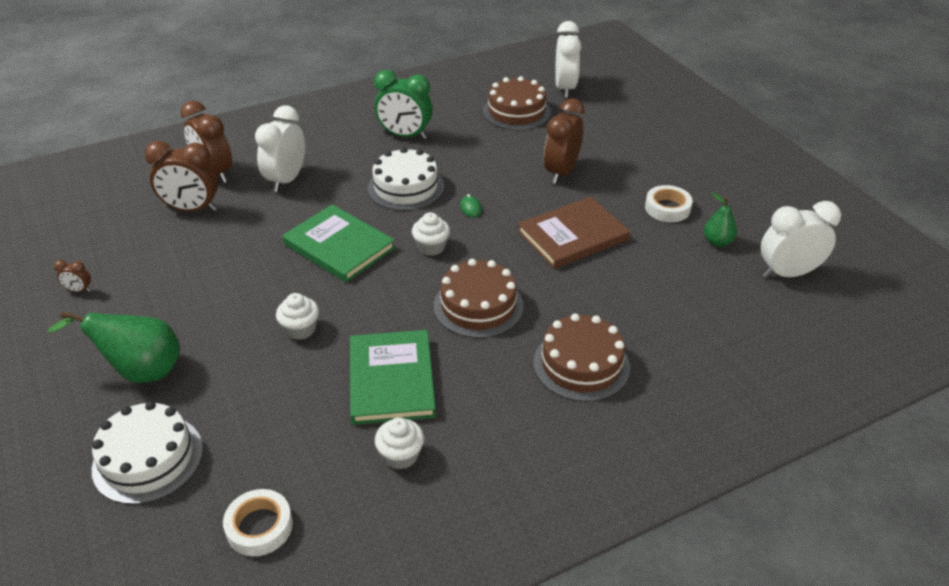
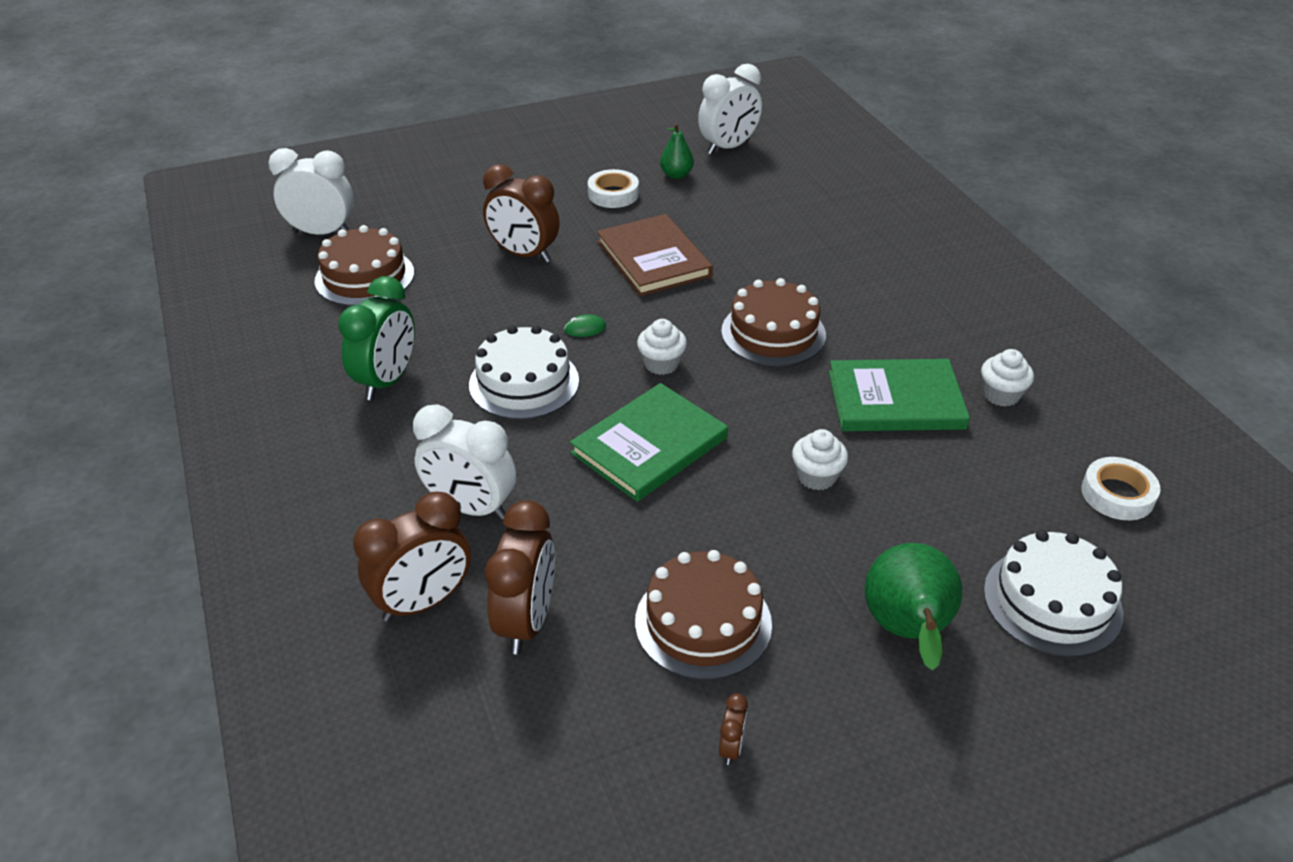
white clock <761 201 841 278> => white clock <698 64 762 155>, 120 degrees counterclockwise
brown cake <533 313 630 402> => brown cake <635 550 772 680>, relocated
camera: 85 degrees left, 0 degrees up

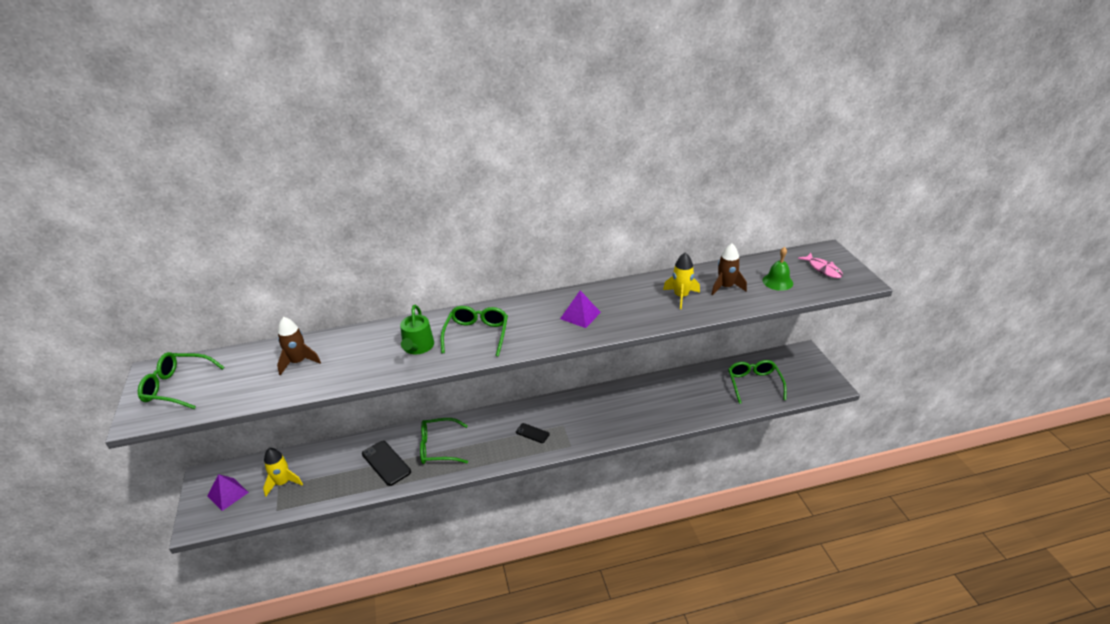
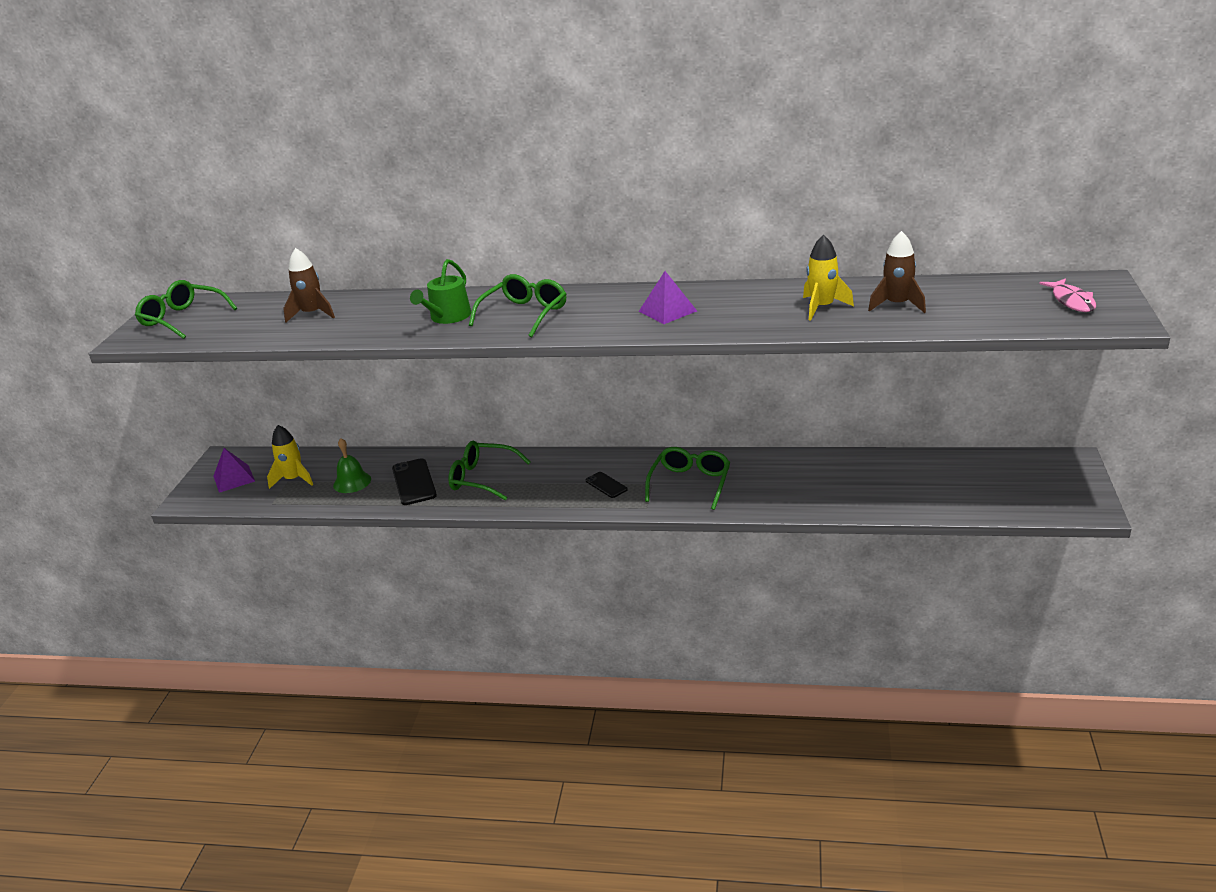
green bell <762 247 793 291> => green bell <333 438 371 493>, relocated
green glasses <728 360 787 404> => green glasses <645 447 730 510>, relocated
camera: 25 degrees right, 5 degrees down

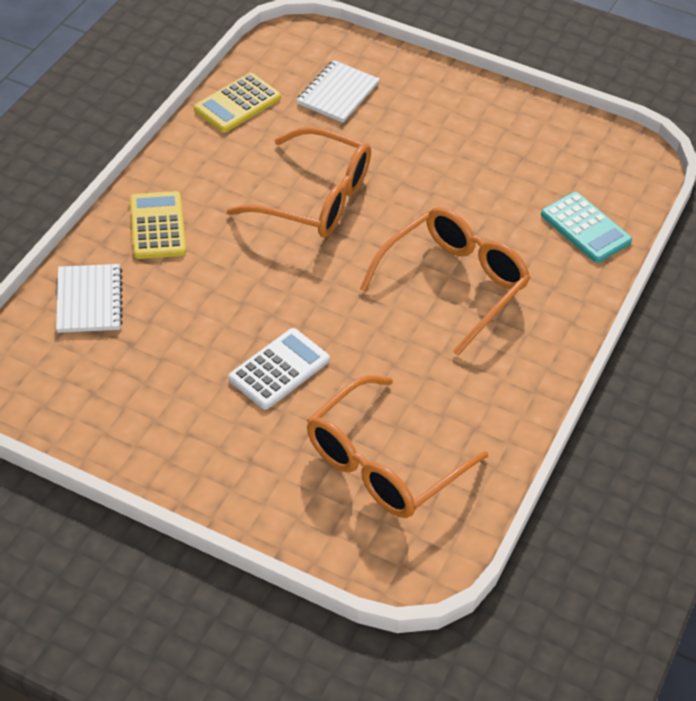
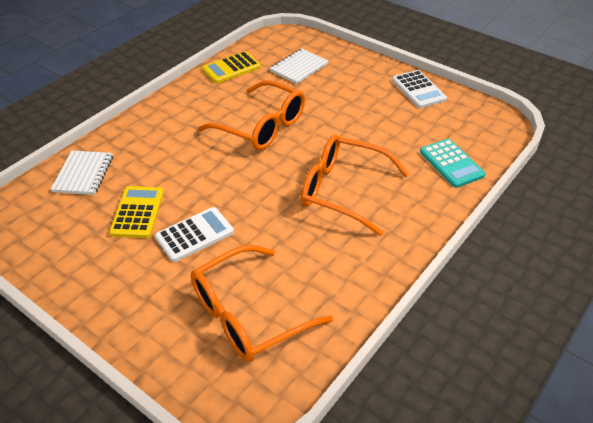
yellow calculator <130 191 186 259> => yellow calculator <109 186 164 238>, relocated
orange glasses <360 207 530 356> => orange glasses <301 135 409 236>, 120 degrees counterclockwise
nothing => white calculator <392 70 447 108>
camera: 15 degrees right, 5 degrees down

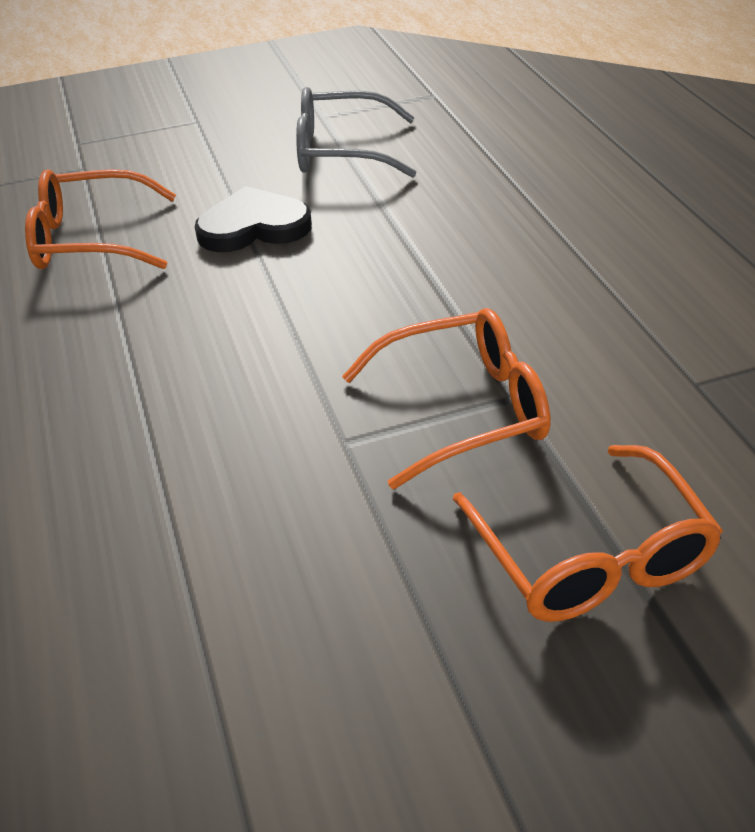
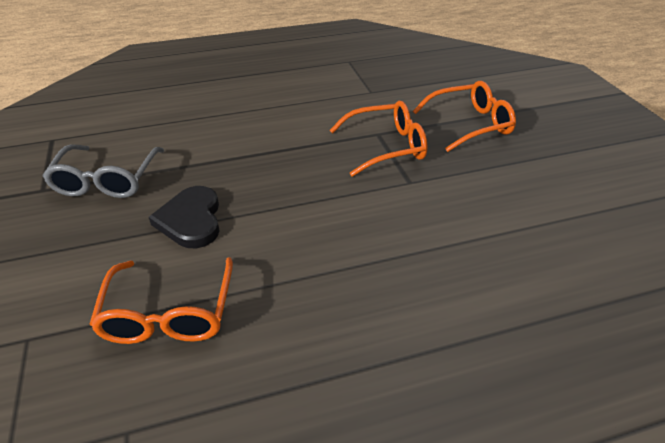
orange glasses <342 308 550 489> => orange glasses <330 101 427 177>, 90 degrees clockwise
camera: 90 degrees left, 0 degrees up

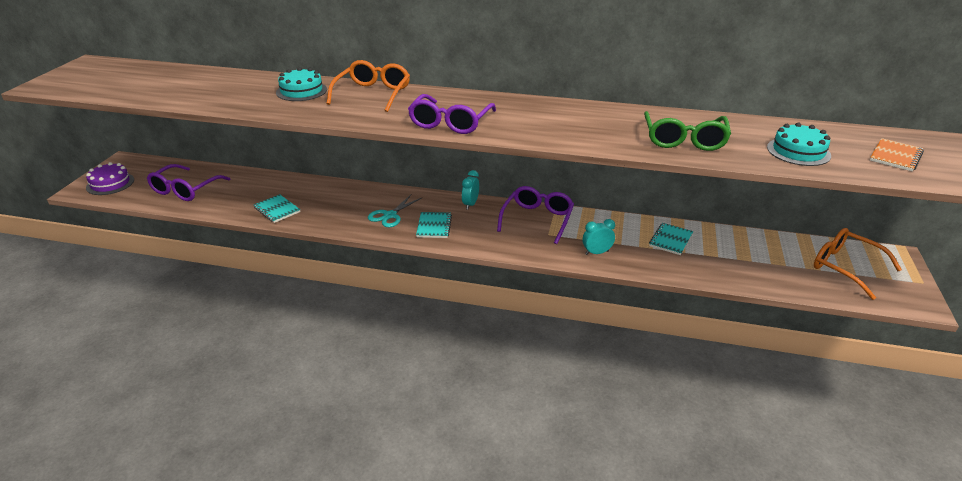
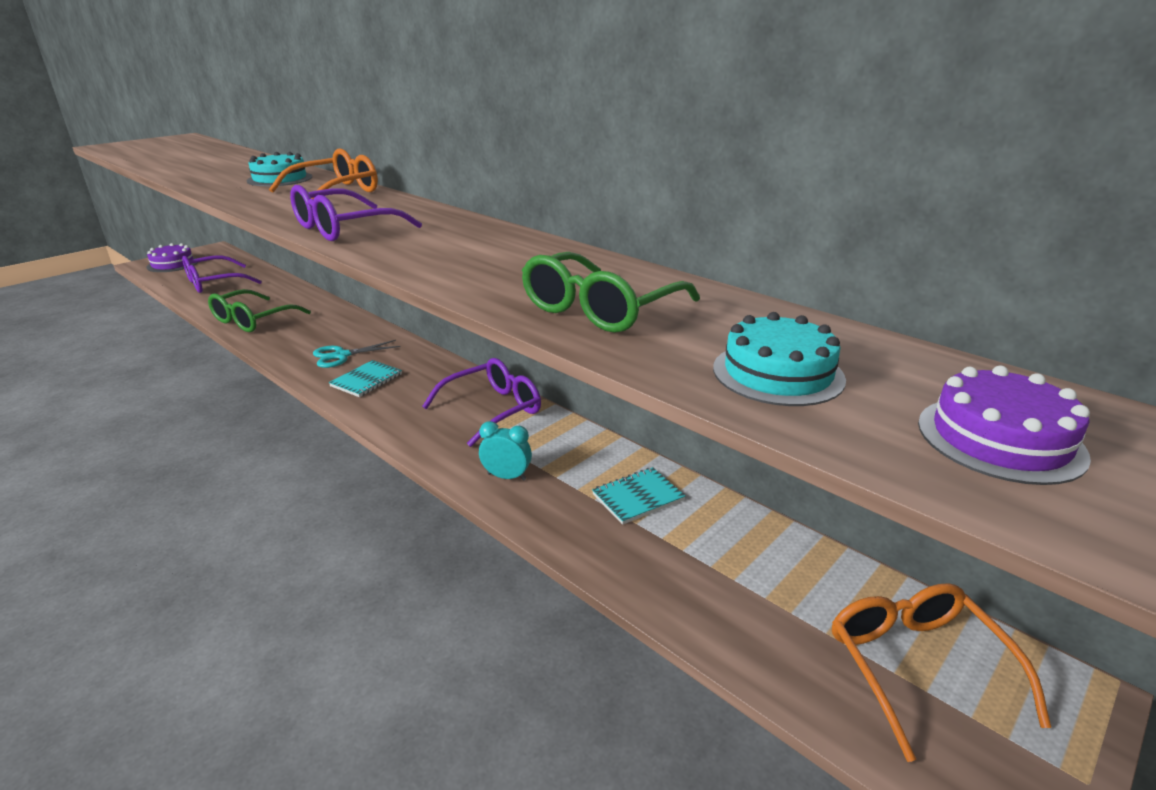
orange notebook <870 138 924 171> => purple cake <918 366 1091 485>
turquoise clock <462 170 479 210> => nothing
turquoise notebook <254 194 300 223> => green glasses <208 289 311 332>
camera: 30 degrees right, 5 degrees down

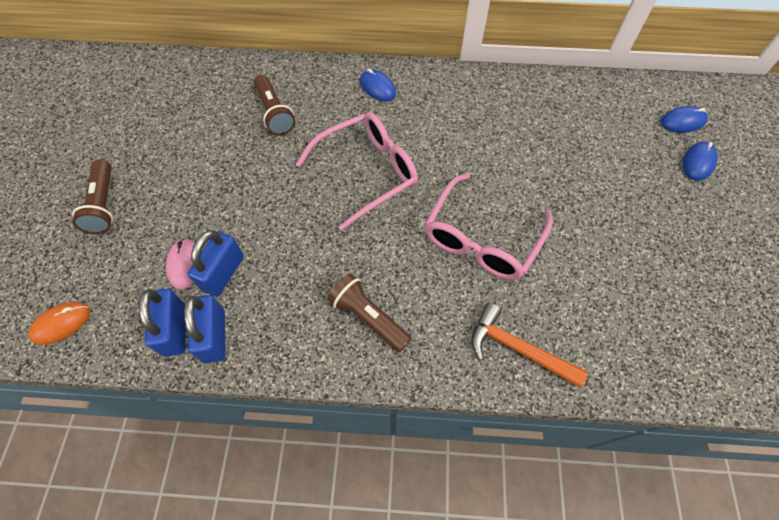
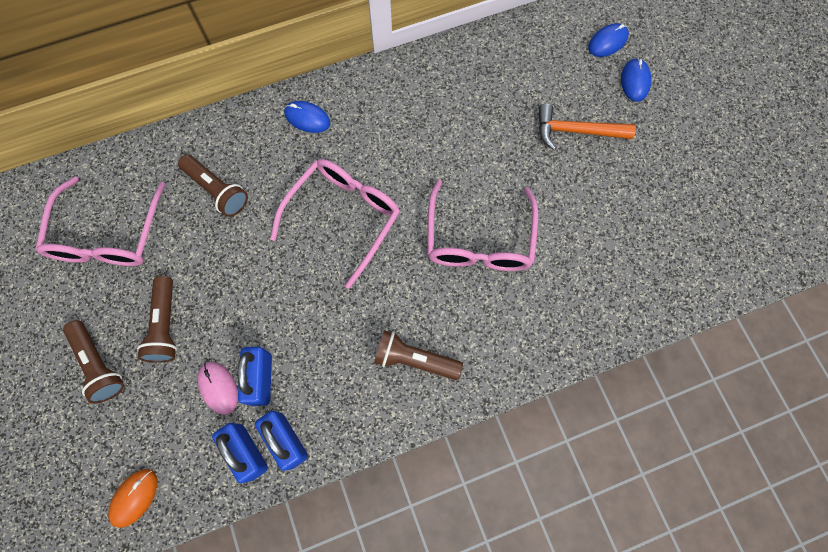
orange hammer <471 303 588 387> => orange hammer <539 104 636 150>, relocated
nothing => pink glasses <35 176 166 266>
nothing => brown flashlight <137 276 177 363>
camera: 25 degrees left, 10 degrees up

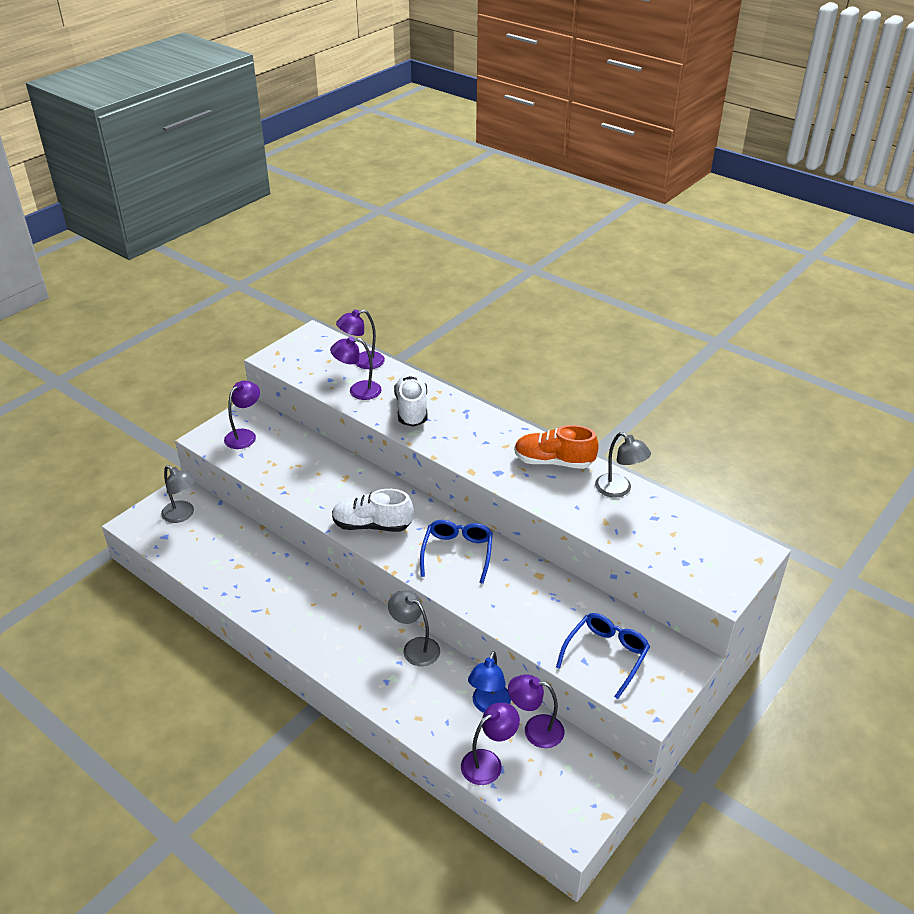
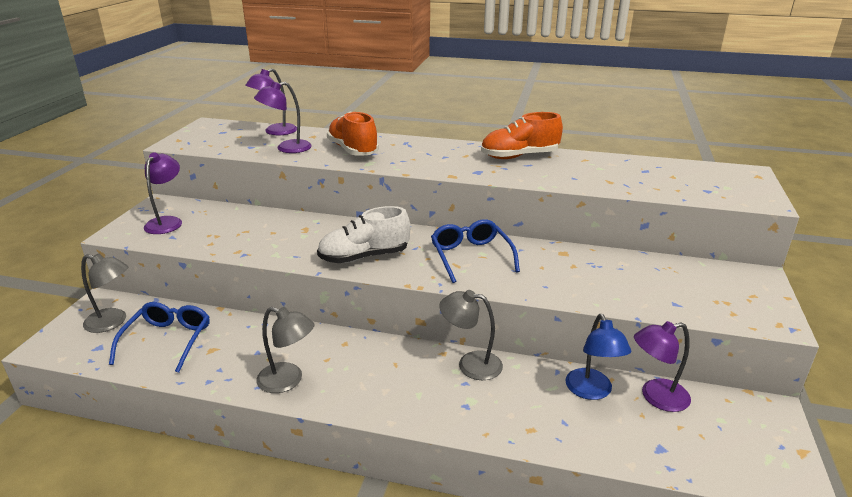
white shoe <394 373 427 427> => orange shoe <327 112 379 156>
grey lamp <595 432 651 498> => grey lamp <256 307 315 393>, relocated
blue glasses <556 613 650 699> => blue glasses <109 302 210 373>, relocated
purple lamp <461 703 520 785> => nothing
camera: 25 degrees left, 10 degrees down

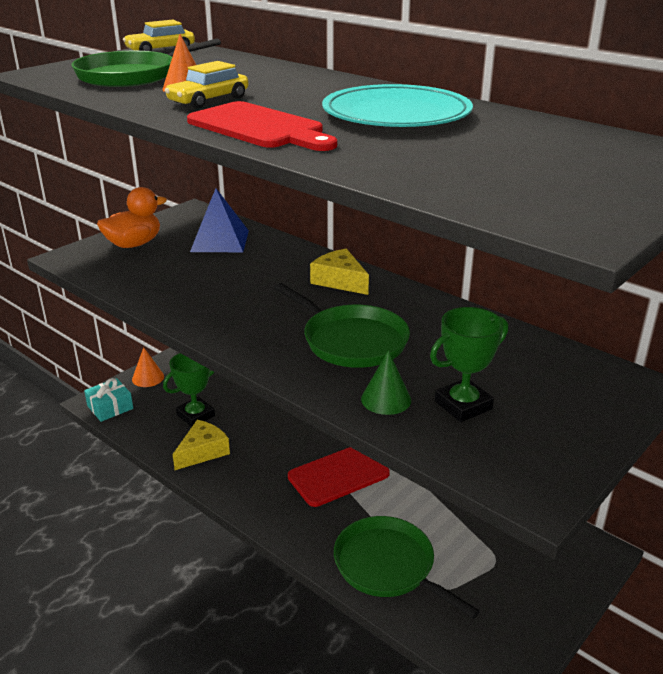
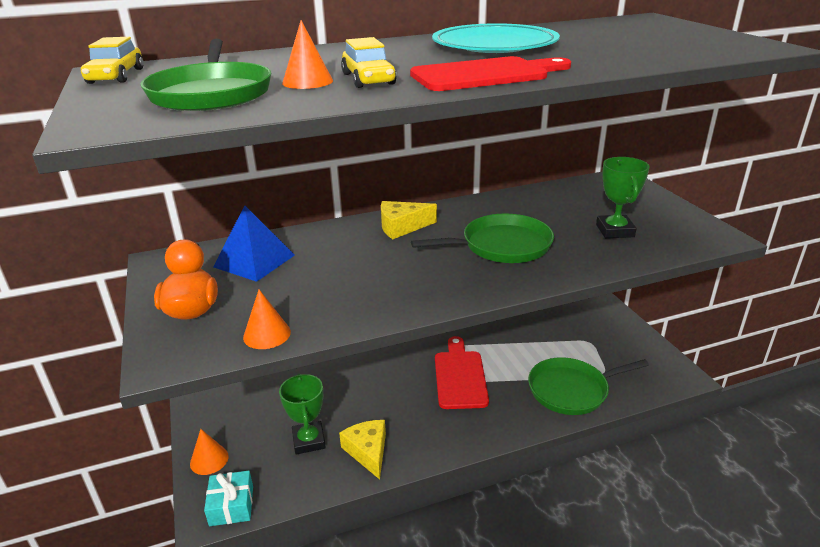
green cone <361 350 411 415> => nothing
nothing => orange cone <243 289 291 349>
camera: 60 degrees left, 0 degrees up

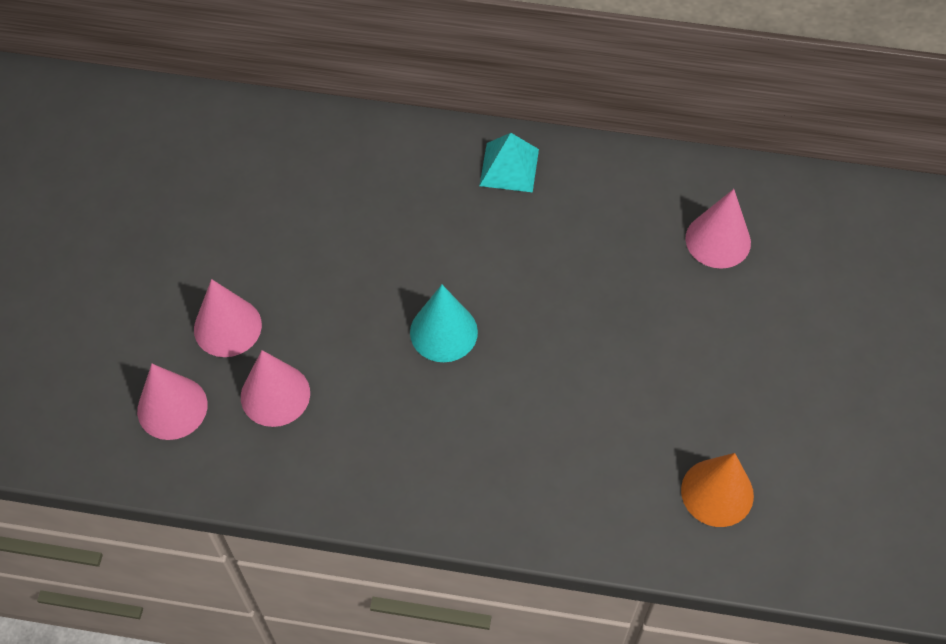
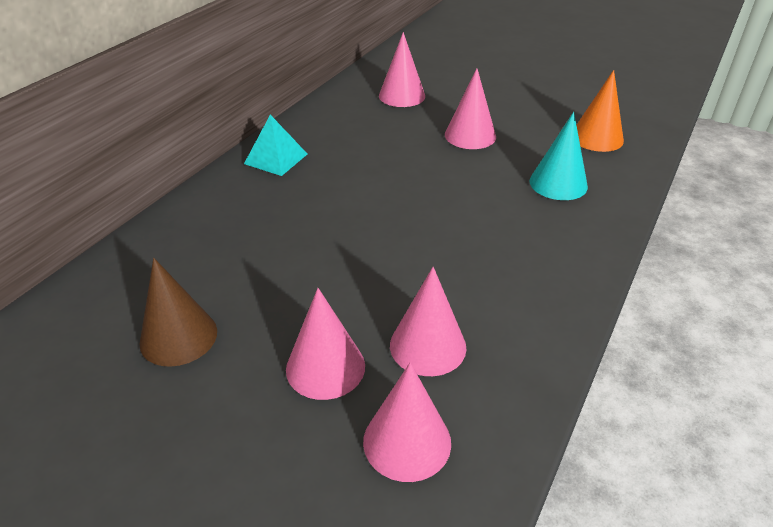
turquoise cone <410 285 478 362> => turquoise cone <530 112 588 200>, relocated
nothing => pink cone <445 68 496 149>
nothing => brown cone <139 258 217 367>
camera: 70 degrees left, 20 degrees down

